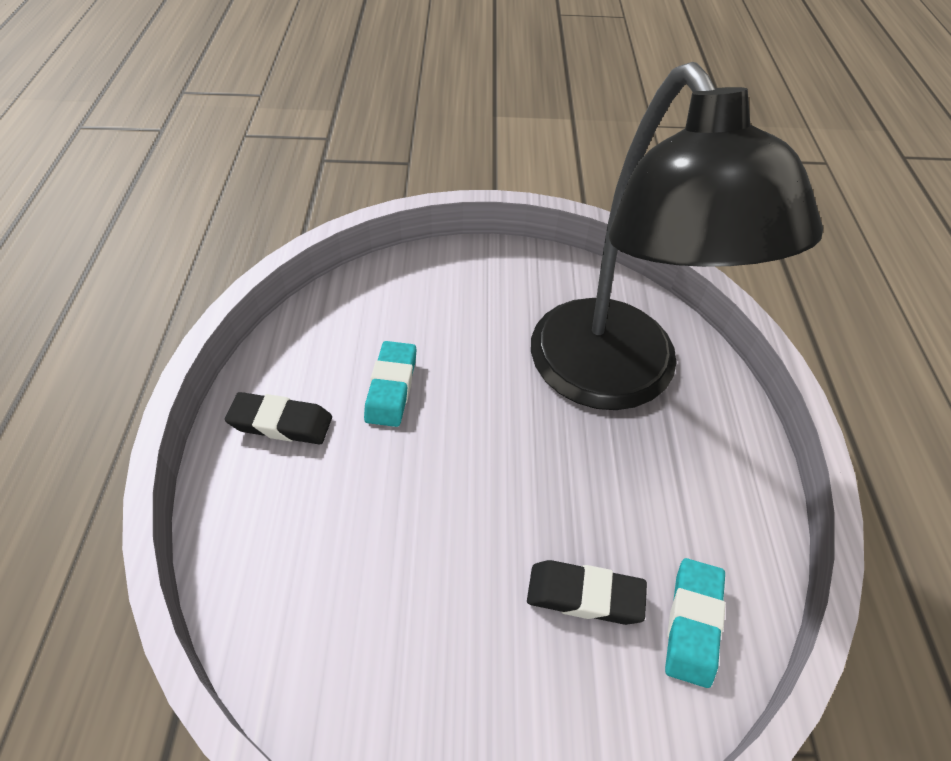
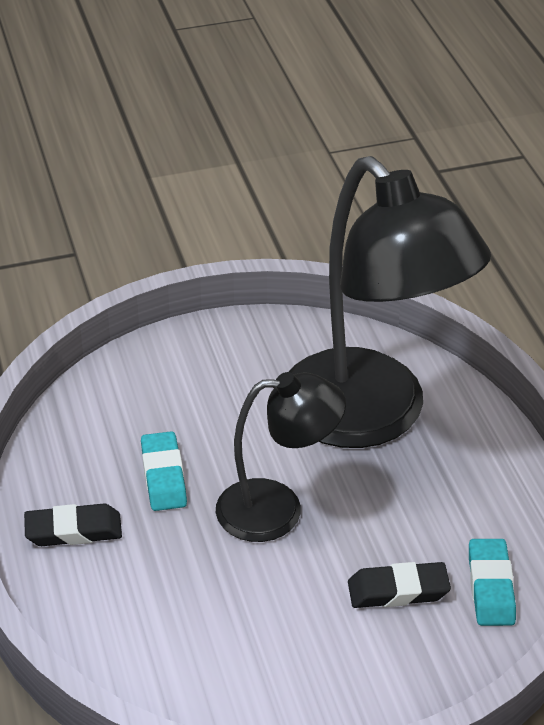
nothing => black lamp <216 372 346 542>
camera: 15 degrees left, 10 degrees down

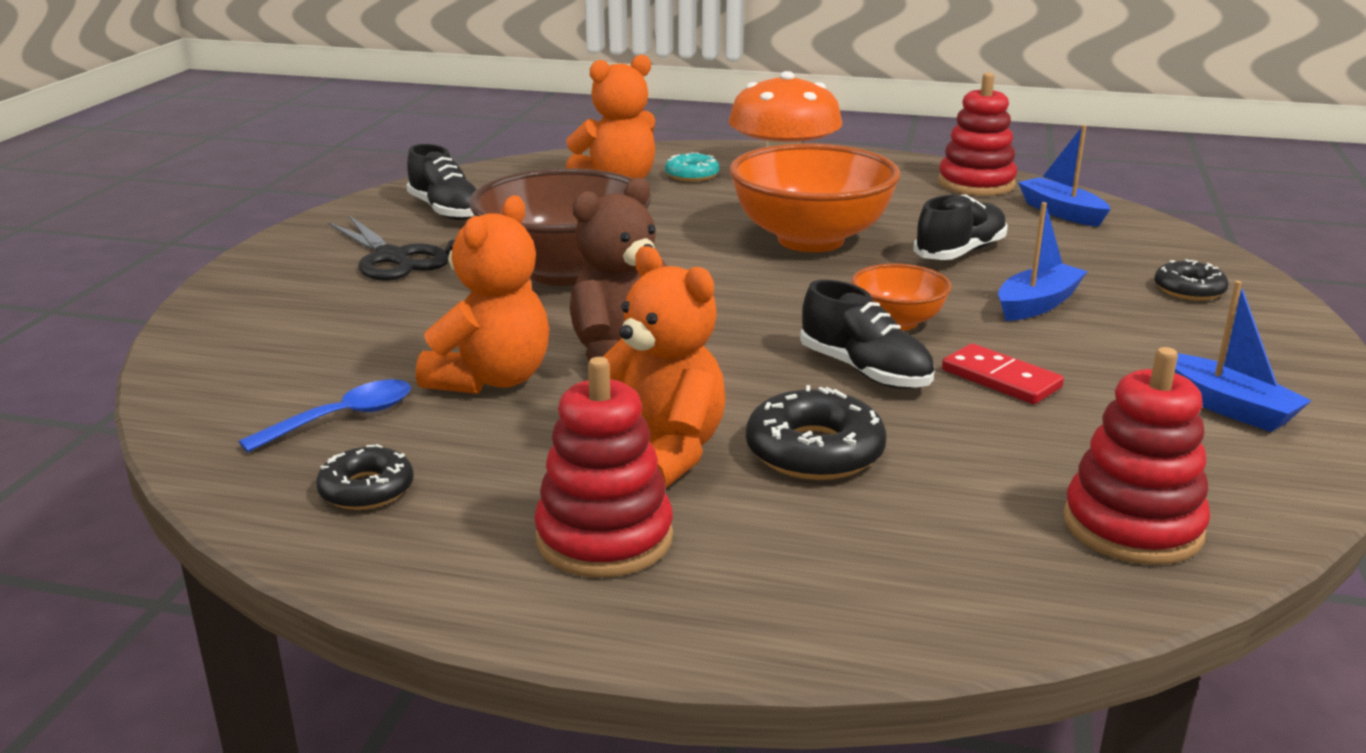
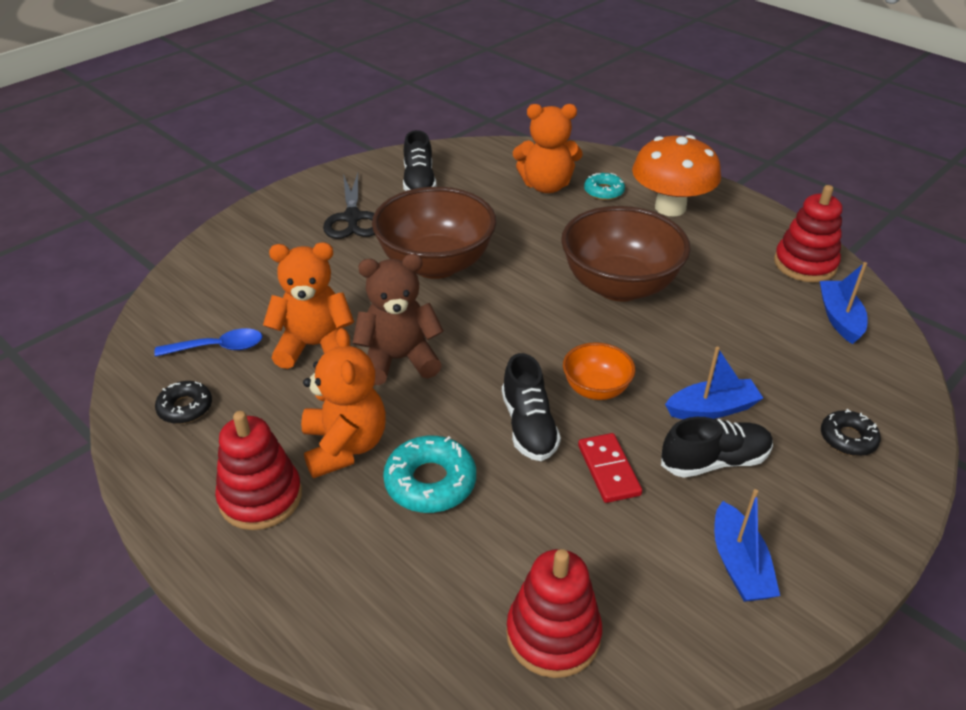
orange bowl <729 144 900 252> => brown bowl <561 206 690 302>
black shoe <914 195 1008 260> => black shoe <661 417 773 478>, relocated
orange teddy bear <416 196 549 394> => orange teddy bear <263 242 354 369>, 150 degrees counterclockwise
black donut <746 385 886 480> => turquoise donut <383 436 476 513>
camera: 30 degrees right, 15 degrees up

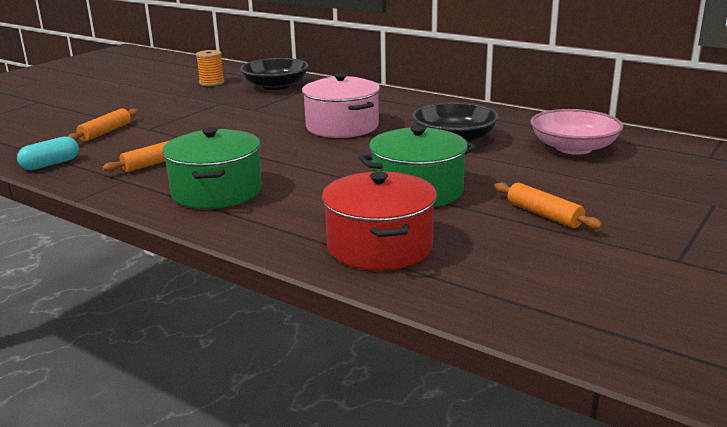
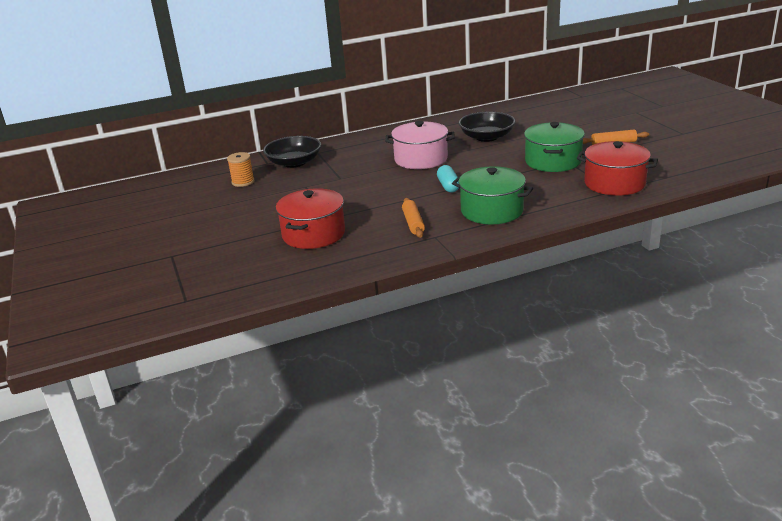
orange rolling pin <67 108 138 141> => red pot <276 188 345 249>
pink bowl <531 109 624 155> => nothing
turquoise capsule <17 136 79 170> => turquoise capsule <437 165 459 192>, relocated
camera: 55 degrees left, 5 degrees up

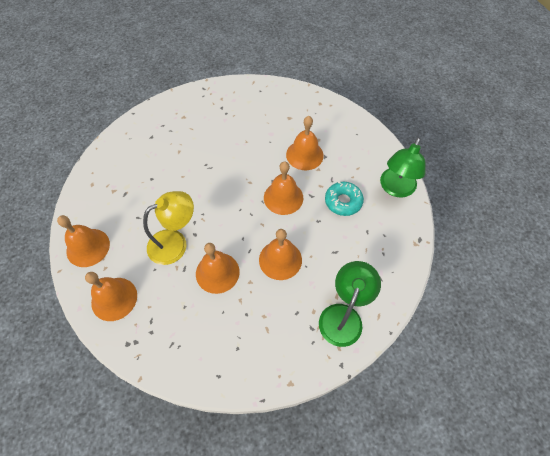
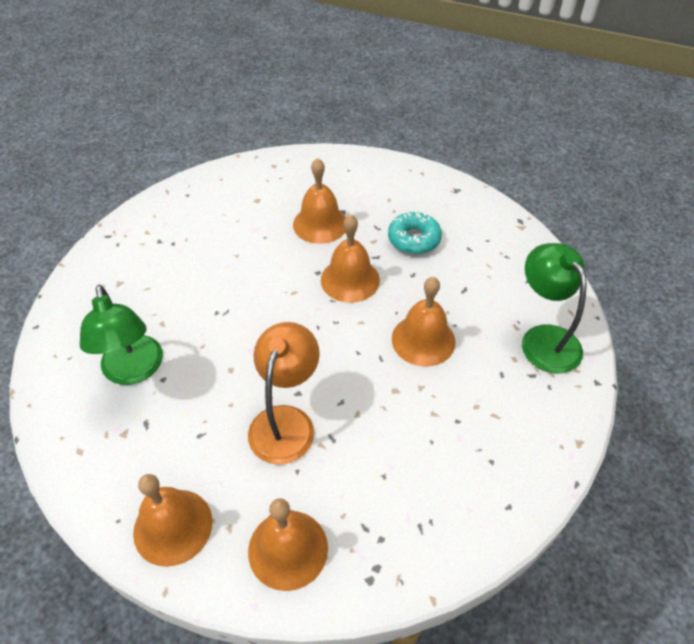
green lamp <380 138 426 197> => green lamp <80 285 163 385>, relocated
yellow lamp <143 191 194 265> => orange lamp <248 322 320 464>
orange bell <196 243 240 294> => nothing
camera: 45 degrees left, 10 degrees down

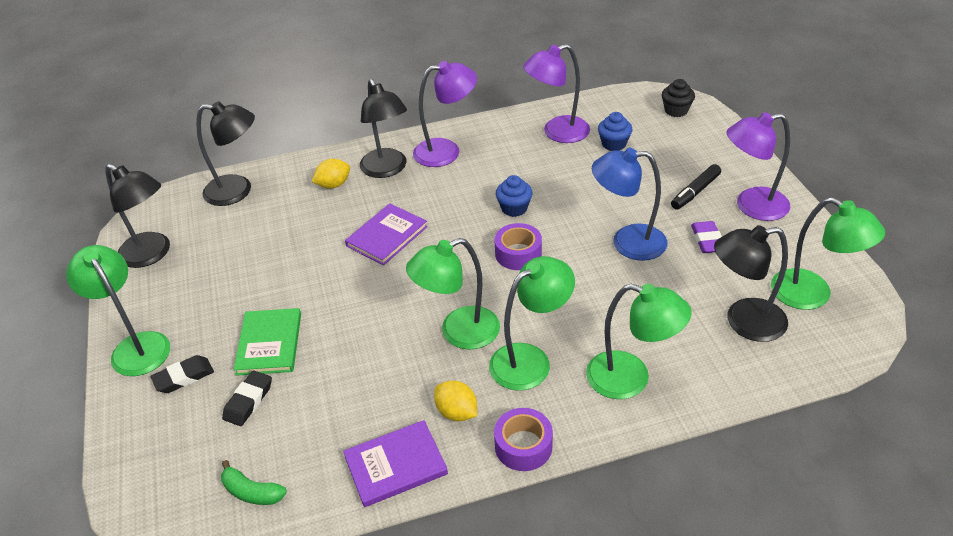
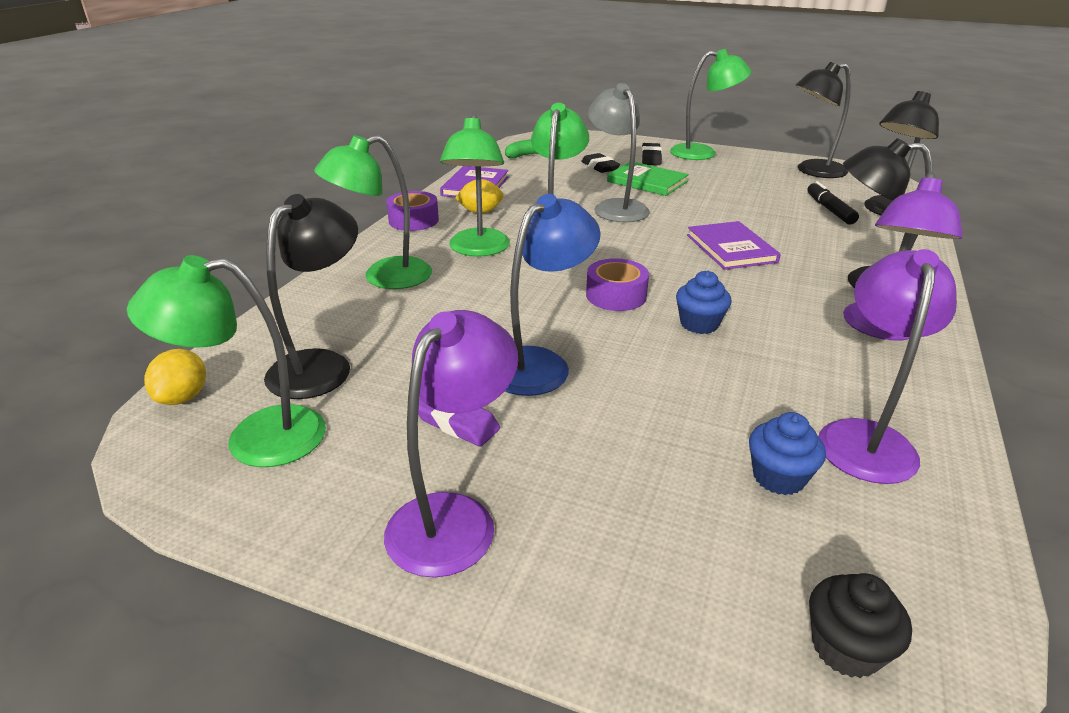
yellow lemon <312 159 350 189> => yellow lemon <144 349 206 405>, relocated
black marker <671 164 721 210> => black marker <807 181 859 225>, relocated
nothing => grey lamp <588 83 650 222>
camera: 125 degrees right, 10 degrees down

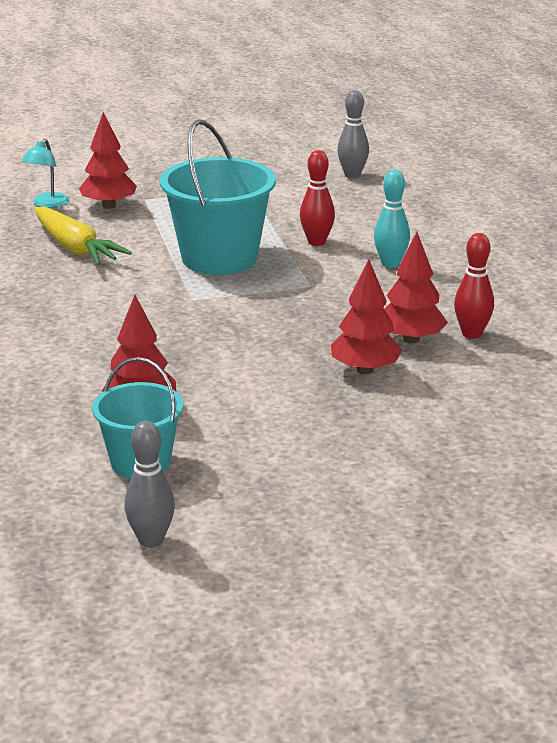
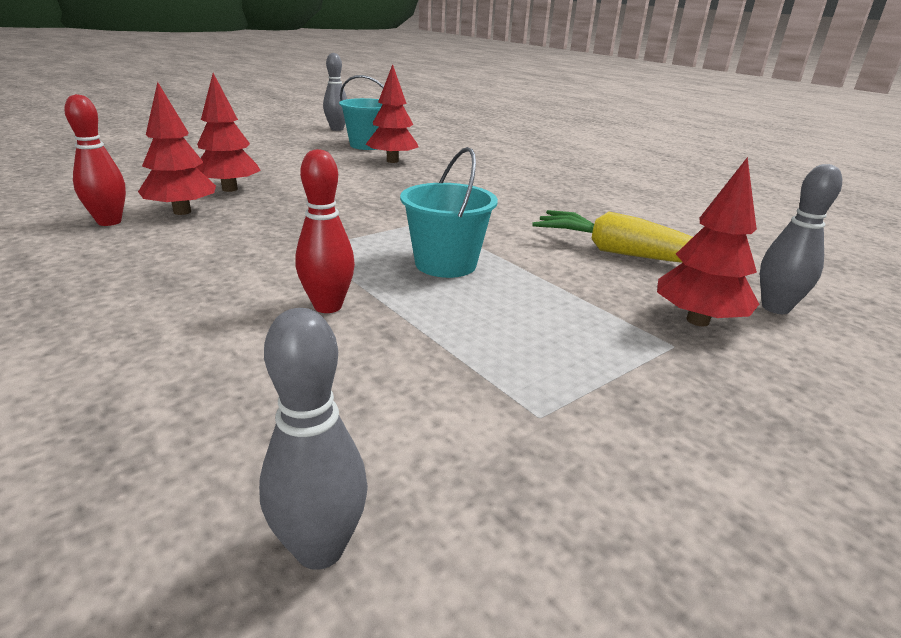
turquoise bucket <160 120 276 275> => turquoise bucket <400 147 498 278>, x0.61
turquoise lamp <22 139 69 208> => grey bowling pin <760 164 842 314>
turquoise bowling pin <374 170 410 268> => nothing
camera: 155 degrees right, 0 degrees up

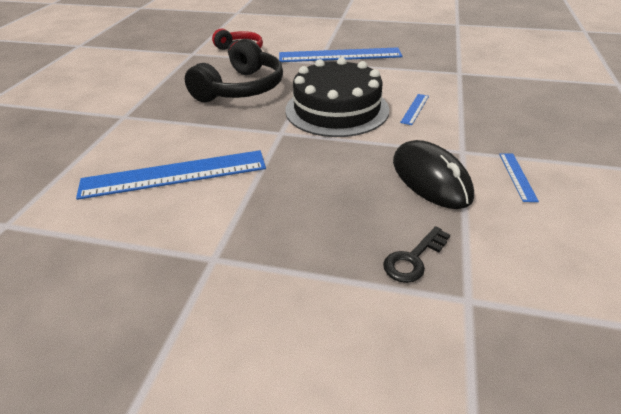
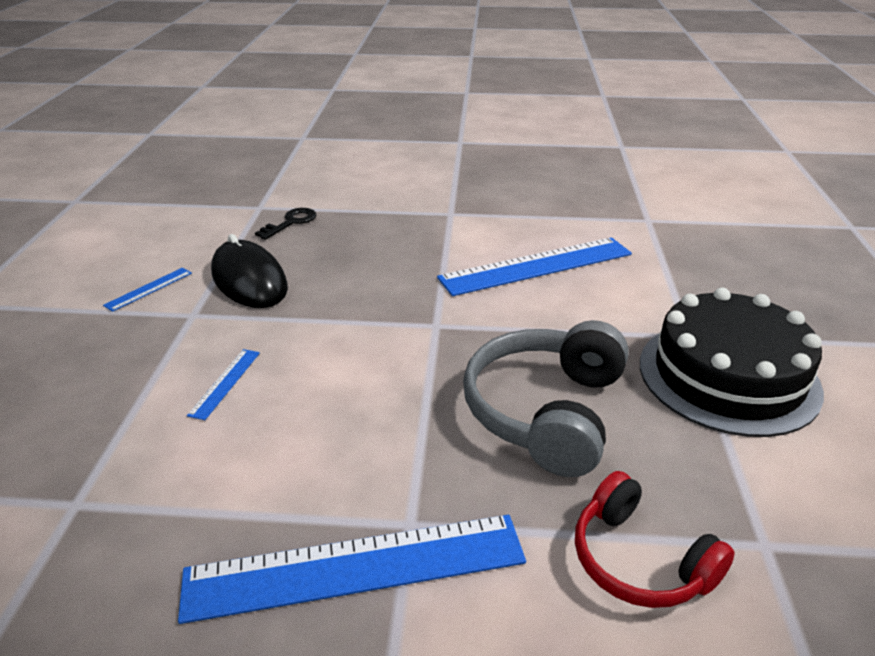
black headphones <185 39 283 103> => grey headphones <463 320 629 477>
black cake <285 57 389 137> => black cake <640 288 824 437>, relocated
blue ruler <499 154 539 202> => blue ruler <103 268 192 312>, 45 degrees clockwise
camera: 170 degrees right, 5 degrees down

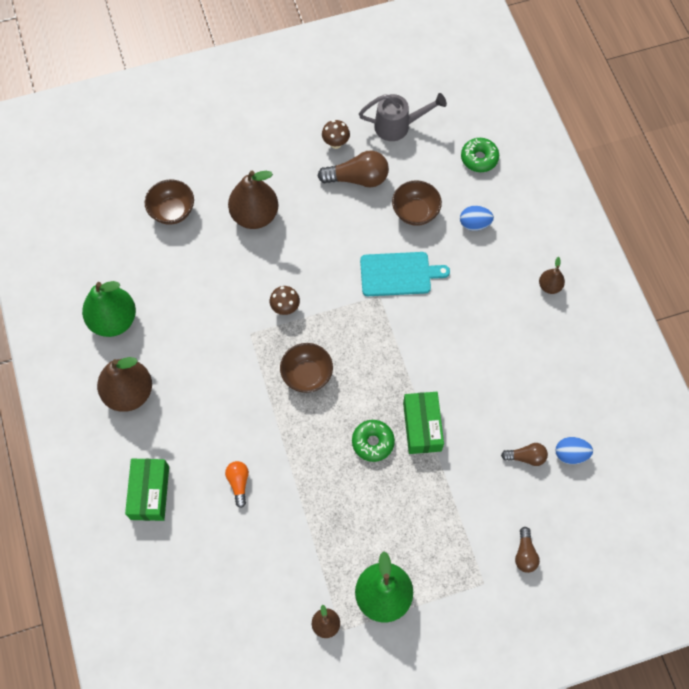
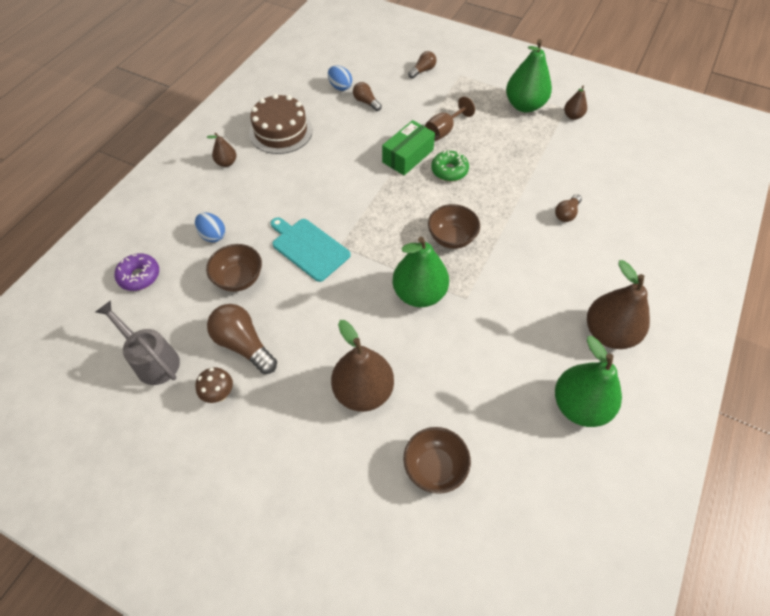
green donut <461 138 499 172> => purple donut <115 253 159 291>
brown mushroom <270 286 300 315> => green pear <393 236 449 307>
green box <125 459 169 521> => nothing
orange light bulb <225 461 249 508> => brown light bulb <555 194 582 222>
nothing => brown cake <249 94 313 154>
nothing => brown goblet <425 96 475 141>
camera: 135 degrees left, 10 degrees down

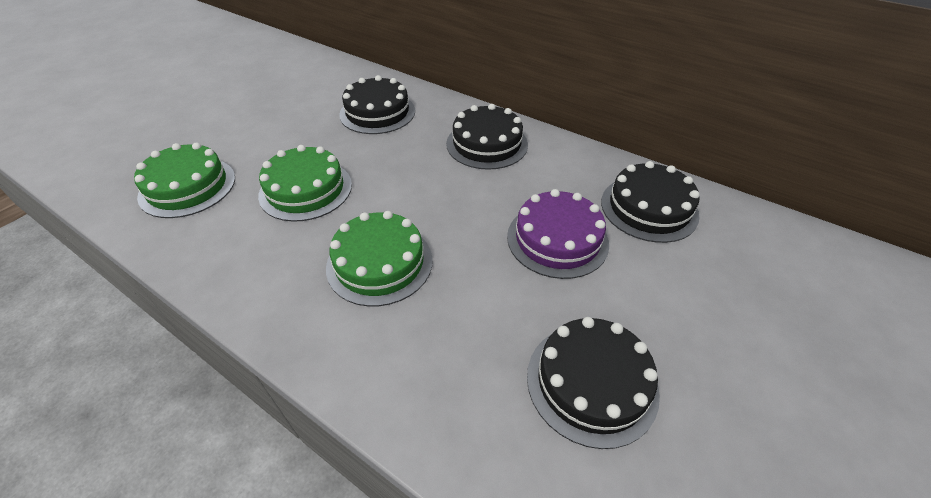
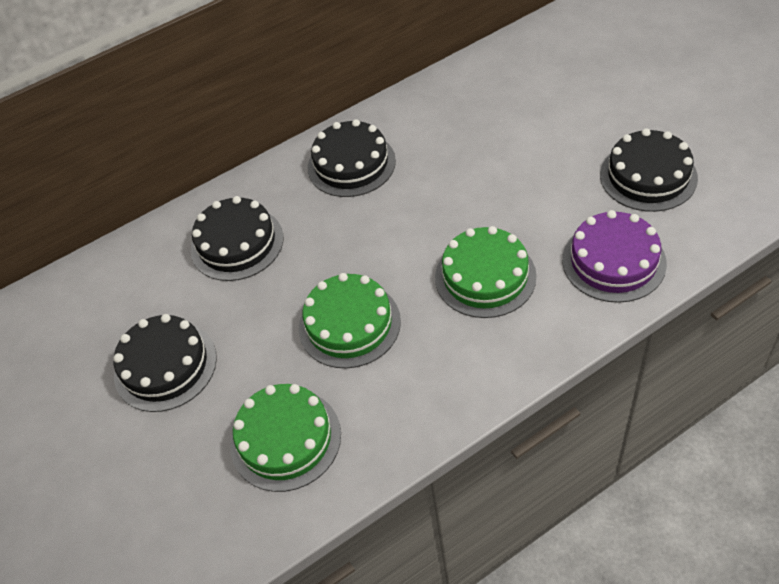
black cake <601 161 700 243> => black cake <113 314 217 412>, relocated
purple cake <507 189 609 279> => purple cake <562 210 667 303>, relocated
camera: 60 degrees left, 5 degrees up

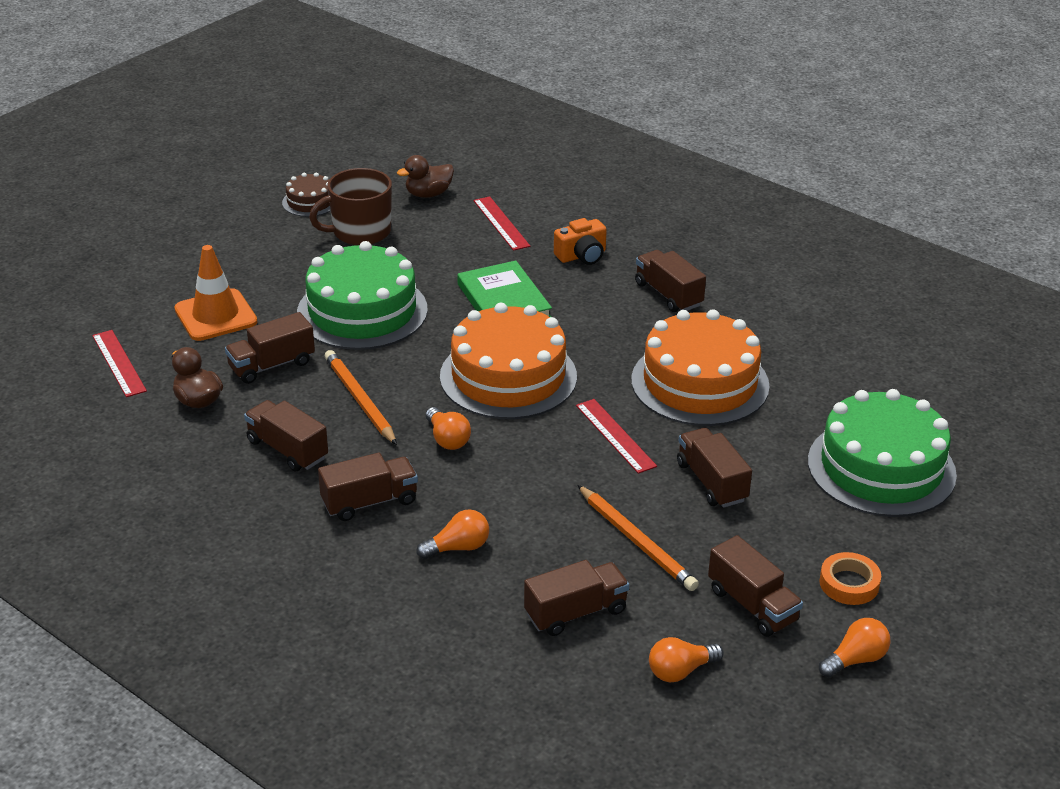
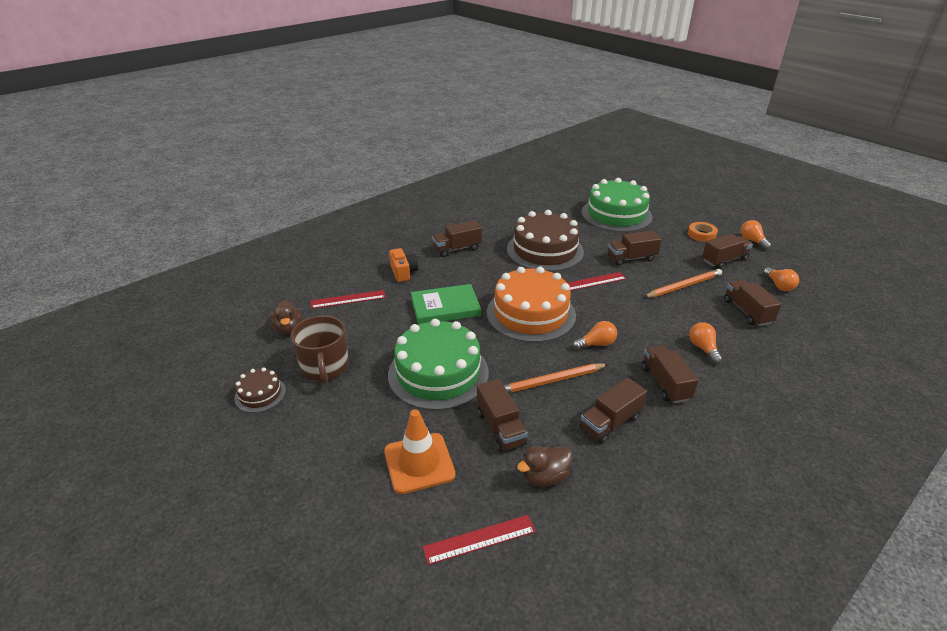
orange cake <631 309 770 426> => brown cake <507 210 584 272>
camera: 80 degrees left, 0 degrees up

